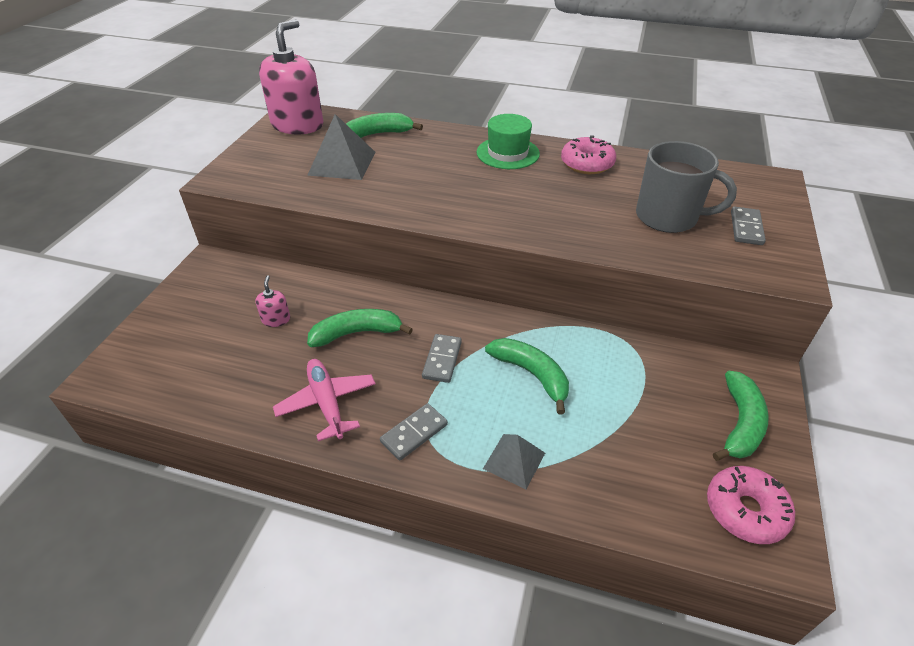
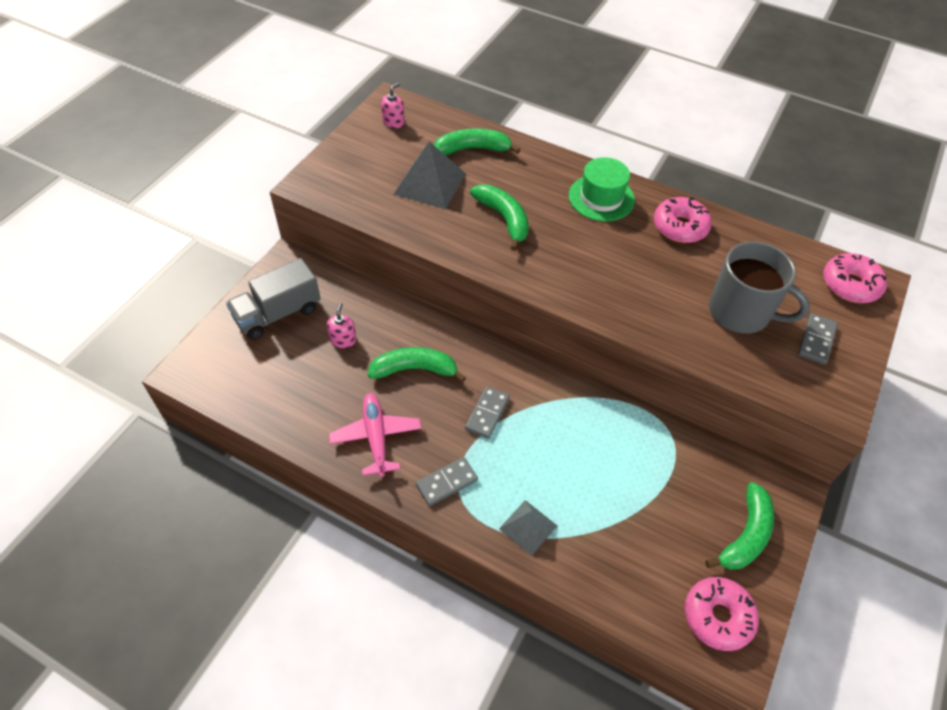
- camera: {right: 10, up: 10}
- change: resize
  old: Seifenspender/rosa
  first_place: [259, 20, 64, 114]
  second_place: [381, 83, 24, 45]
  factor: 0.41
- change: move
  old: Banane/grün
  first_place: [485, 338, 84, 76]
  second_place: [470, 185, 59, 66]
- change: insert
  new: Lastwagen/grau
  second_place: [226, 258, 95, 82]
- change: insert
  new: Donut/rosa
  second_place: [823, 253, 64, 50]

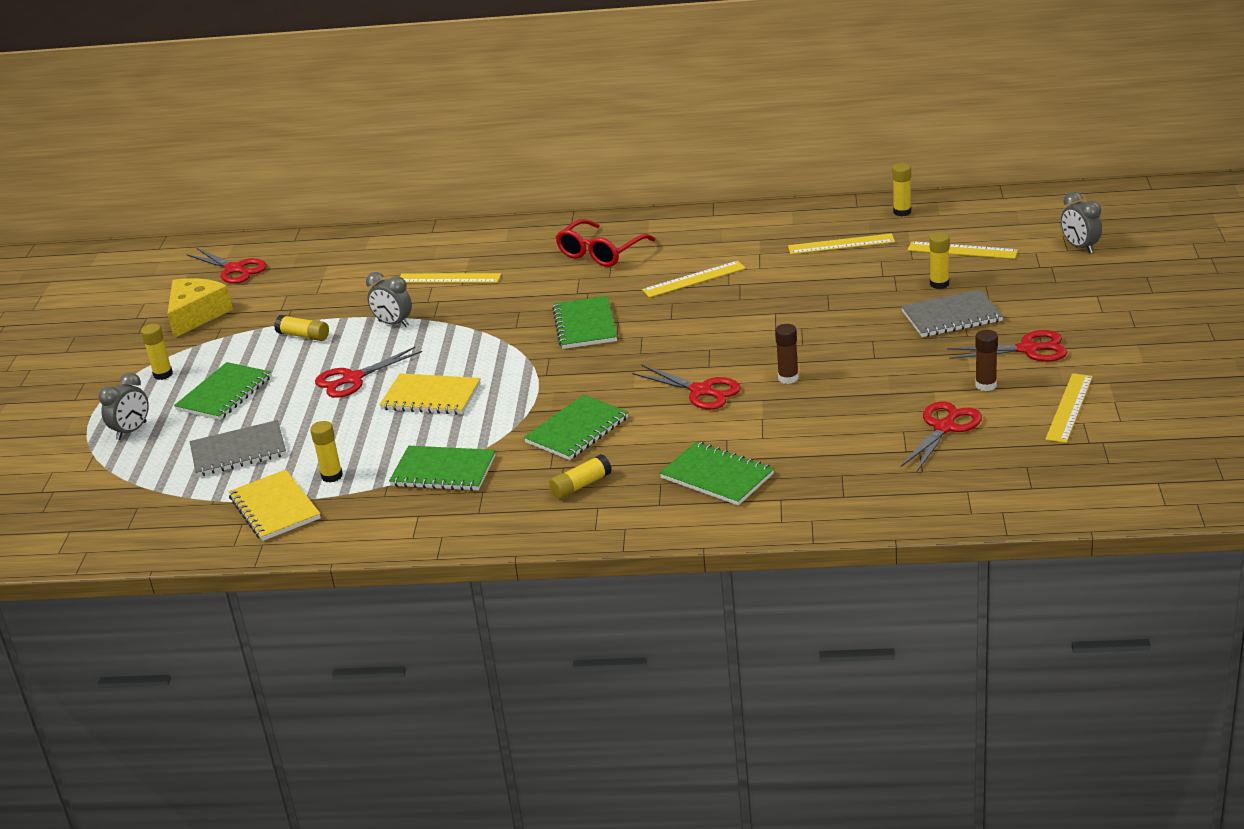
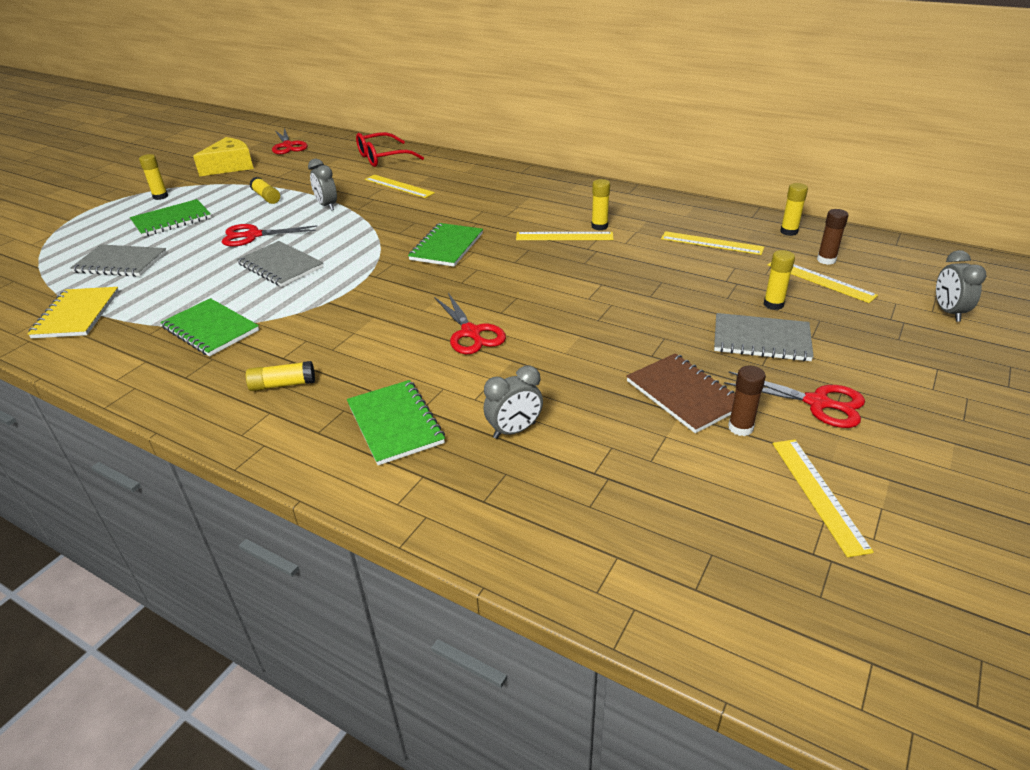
- camera: {right: 25, up: 5}
- change: move
  old: Wecker/grau
  first_place: [99, 373, 50, 67]
  second_place: [484, 365, 59, 74]
- change: move
  old: Klebestift/gelb
  first_place: [310, 421, 33, 62]
  second_place: [592, 179, 18, 51]
- change: recolor
  old: Notizbuch/gelb
  new: Notizbuch/grau
  first_place: [380, 373, 101, 42]
  second_place: [237, 241, 87, 46]
- change: delete
  old: Notizbuch/grün
  first_place: [524, 395, 105, 65]
- change: move
  old: Brille/rot
  first_place: [556, 219, 99, 48]
  second_place: [356, 132, 68, 35]
- change: move
  old: Klebestift/braun
  first_place: [775, 324, 24, 60]
  second_place: [817, 209, 31, 56]
- change: delete
  old: Schere/rot
  first_place: [900, 401, 82, 72]
- change: rotate
  old: Lineal/gelb
  first_place: [1045, 373, 48, 70]
  second_place: [772, 440, 102, 117]
  degrees: -60
- change: insert
  new: Notizbuch/braun
  second_place: [627, 353, 108, 80]

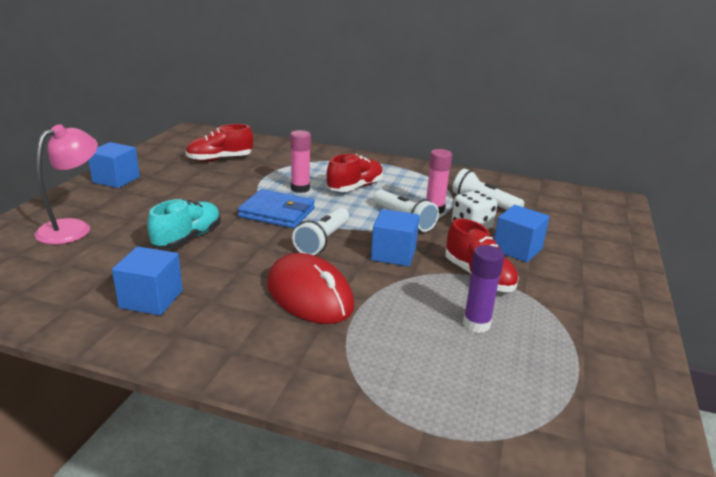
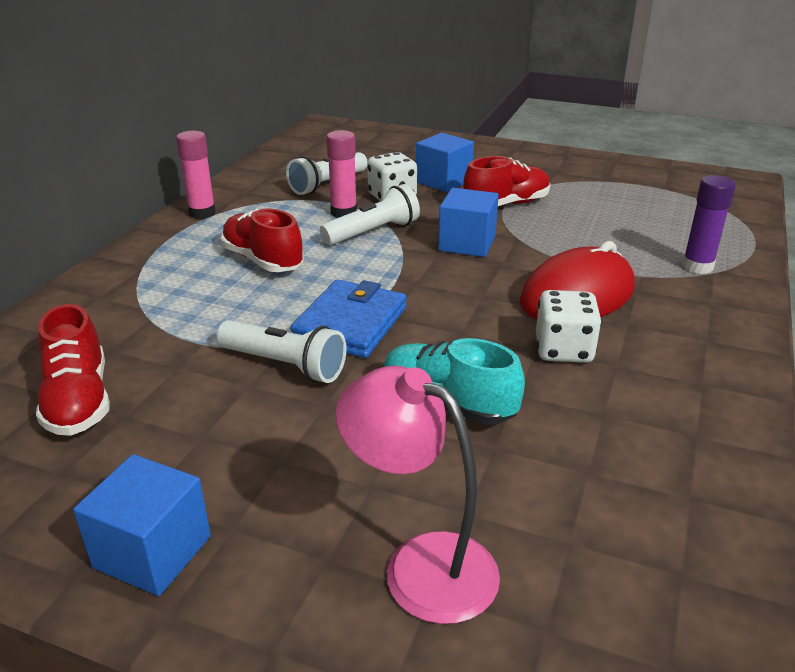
- camera: {right: -85, up: 5}
- change: delete
  old: Kubus/blau
  first_place: [112, 246, 71, 69]
- change: move
  old: Klebestift/rosa
  first_place: [290, 130, 21, 63]
  second_place: [176, 131, 40, 88]
- change: move
  old: Taschenlampe/weiß
  first_place: [292, 207, 57, 48]
  second_place: [216, 320, 130, 63]
- change: move
  old: Klebestift/lila
  first_place: [463, 245, 41, 88]
  second_place: [682, 175, 54, 99]
- change: insert
  new: Spielwürfel/weiß
  second_place: [536, 290, 66, 73]

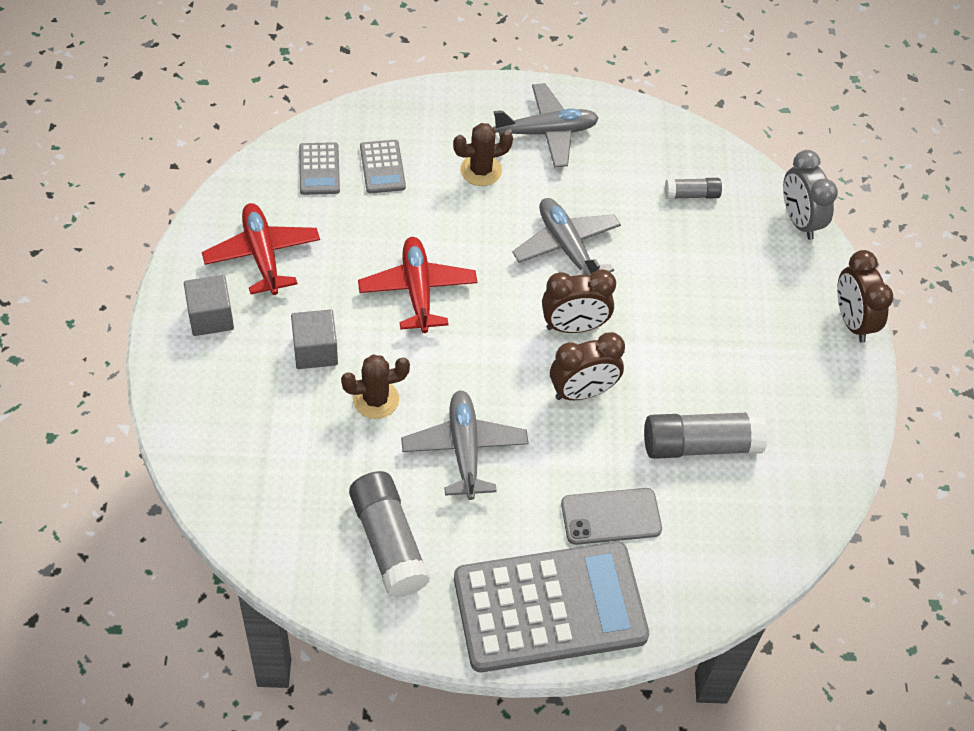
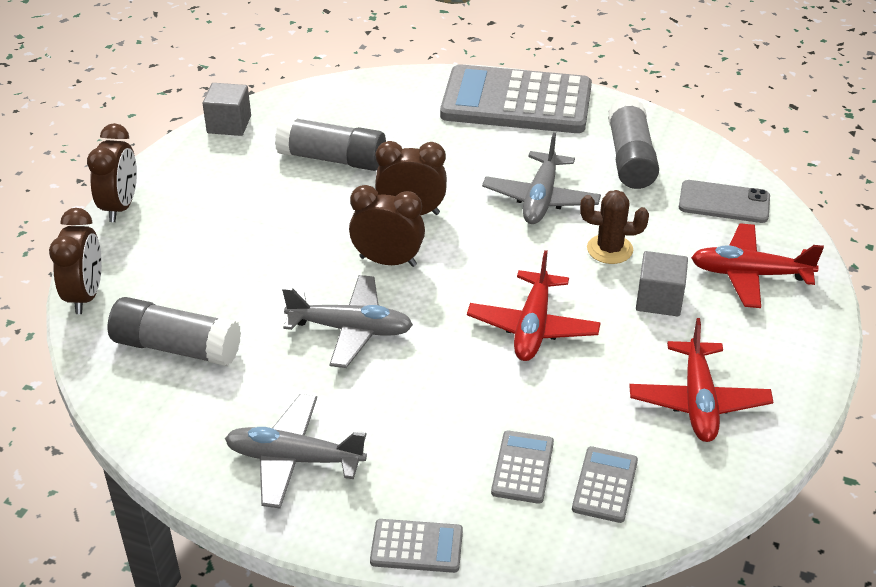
- camera: {right: -155, up: -15}
- change: move
  old: Kubus/grau
  first_place: [184, 275, 50, 61]
  second_place: [203, 83, 48, 53]
- change: delete
  old: Kaktus/braun
  first_place: [453, 123, 60, 63]
- change: rotate
  old: Flugzeug/grau
  first_place: [512, 198, 109, 78]
  second_place: [282, 275, 131, 93]
  degrees: -75
- change: move
  old: Handy/grau
  first_place: [561, 488, 101, 57]
  second_place: [679, 180, 91, 43]
- change: resize
  old: Klebestift/grau
  first_place: [665, 178, 57, 21]
  second_place: [107, 297, 134, 69]
  factor: 1.91
- change: recolor
  old: Wecker/grau
  new: Wecker/braun
  first_place: [783, 150, 55, 90]
  second_place: [49, 208, 53, 106]
- change: insert
  new: Taschenrechner/grau
  second_place: [370, 519, 93, 54]
- change: insert
  new: Flugzeug/rot
  second_place: [691, 223, 133, 85]

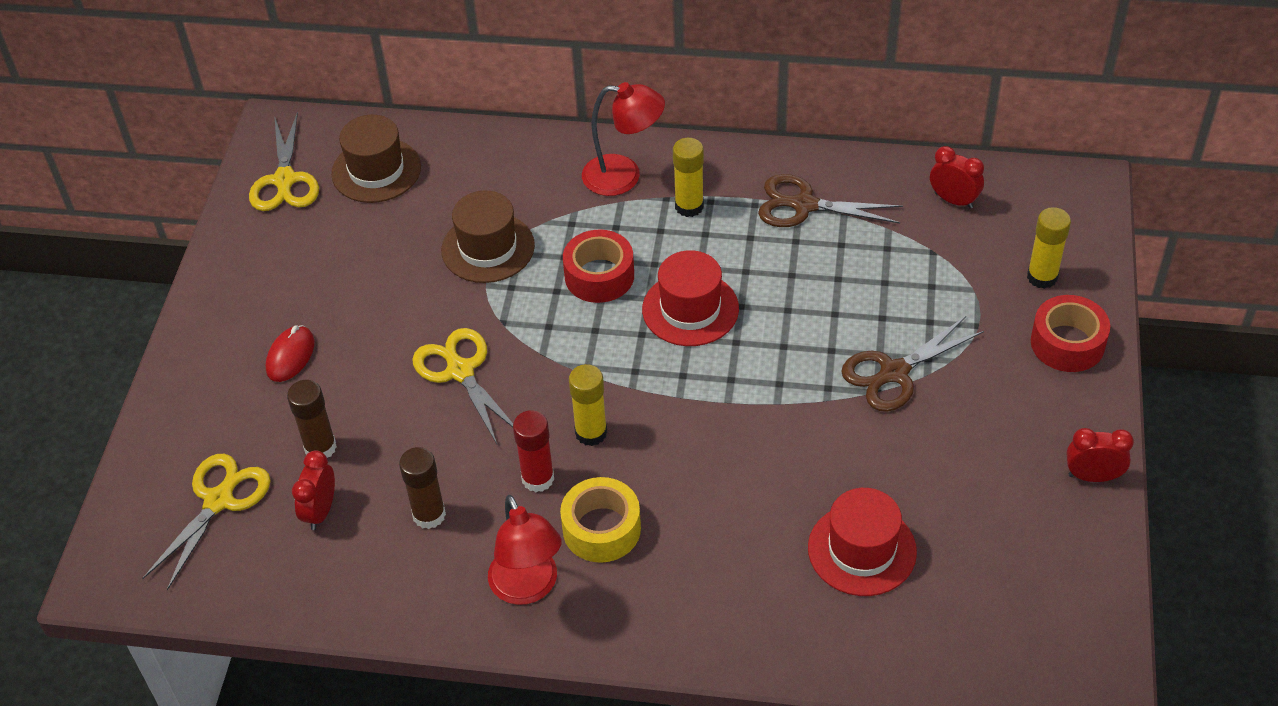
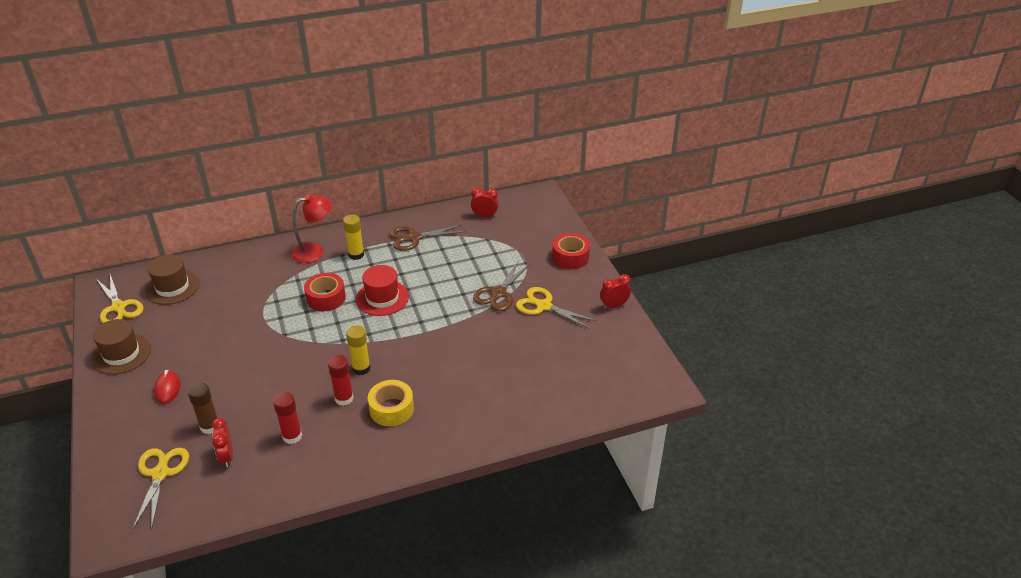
- camera: {right: -30, up: -10}
- change: recolor
  old: Klebestift/braun
  new: Klebestift/rot
  first_place: [399, 447, 47, 82]
  second_place: [273, 392, 29, 52]
- change: move
  old: Schere/gelb
  first_place: [412, 328, 101, 116]
  second_place: [516, 287, 81, 42]
- change: move
  old: Hut/braun
  first_place: [441, 191, 94, 92]
  second_place: [91, 319, 60, 56]
- change: delete
  old: Lampe/rot
  first_place: [488, 495, 74, 110]
- change: delete
  old: Hut/rot
  first_place: [808, 488, 109, 108]
- change: delete
  old: Klebestift/gelb
  first_place: [1027, 207, 44, 82]

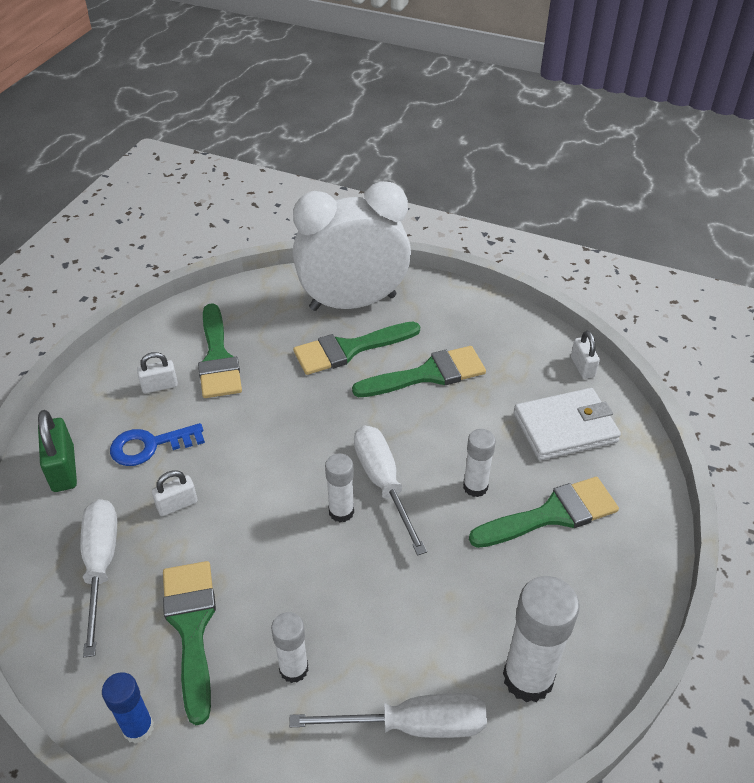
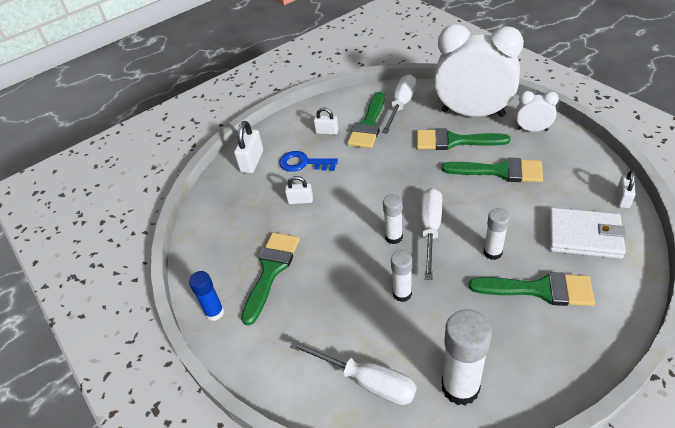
- camera: {right: 35, up: 0}
- change: recolor
  old: Vorhängeschloss/grün
  new: Vorhängeschloss/weiß
  first_place: [38, 410, 39, 82]
  second_place: [234, 121, 29, 52]
- change: move
  old: Schraubenzieher/weiß
  first_place: [80, 499, 37, 158]
  second_place: [382, 74, 34, 59]
- change: move
  old: Klebestift/weiß
  first_place: [271, 612, 38, 71]
  second_place: [391, 250, 21, 52]
- change: insert
  new: Wecker/weiß
  second_place: [516, 91, 43, 41]

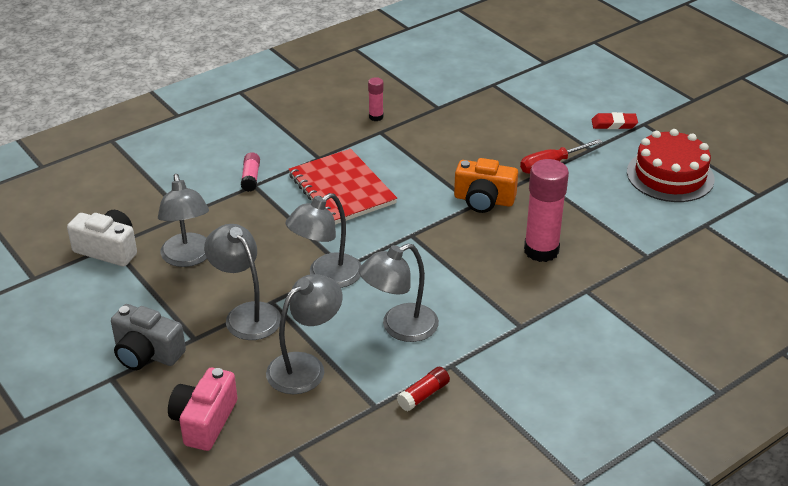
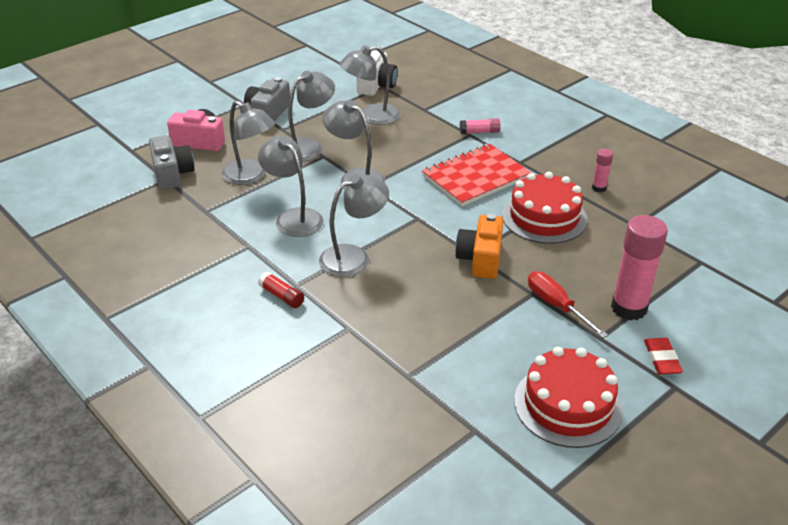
- camera: {right: 85, up: 0}
- change: move
  old: Klebestift/rot
  first_place: [397, 367, 53, 44]
  second_place: [258, 272, 46, 36]
- change: move
  old: Klebestift/rosa
  first_place: [524, 159, 45, 103]
  second_place: [611, 215, 57, 105]
- change: insert
  new: Kamera/grau
  second_place: [149, 135, 46, 55]
- change: insert
  new: Lampe/grau
  second_place: [319, 175, 70, 102]
- change: insert
  new: Kuchen/rot
  second_place: [502, 172, 85, 72]

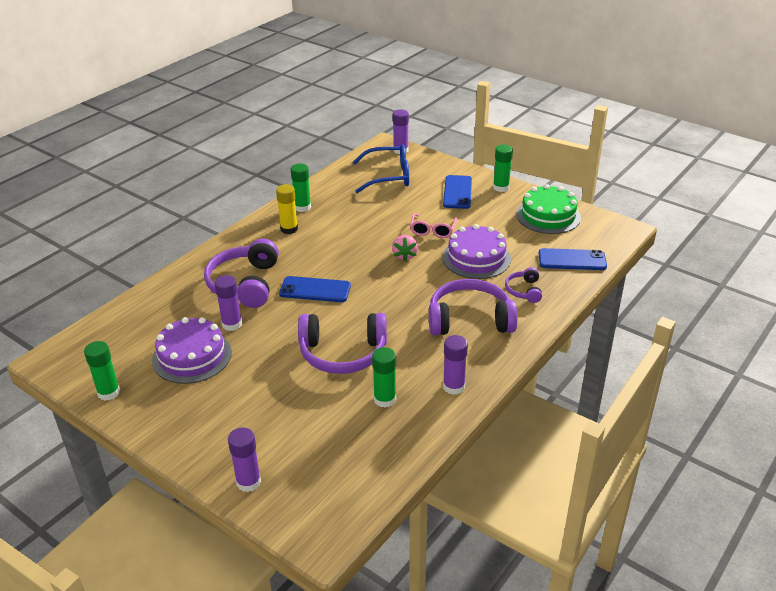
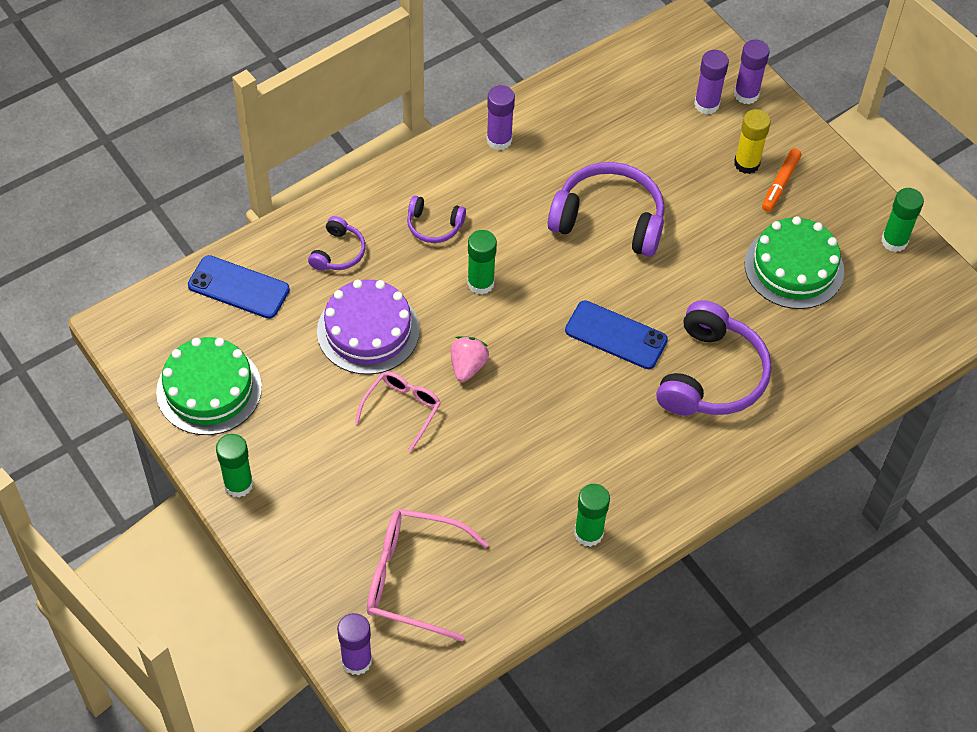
- camera: {right: -165, up: 20}
- change: recolor
  old: Kuchen/lila
  new: Kuchen/grün
  first_place: [152, 317, 80, 67]
  second_place: [745, 216, 99, 93]
- change: move
  old: Klebestift/lila
  first_place: [214, 275, 28, 56]
  second_place: [694, 50, 35, 65]
- change: move
  old: Klebestift/gelb
  first_place: [276, 184, 22, 50]
  second_place: [734, 109, 37, 65]
- change: recolor
  old: Brille/blau
  new: Brille/rosa
  first_place: [353, 144, 56, 49]
  second_place: [367, 509, 122, 132]
- change: move
  old: Klebestift/grün
  first_place: [372, 347, 24, 61]
  second_place: [467, 230, 30, 65]
- change: resize
  old: Kopfhörer/lila
  first_place: [429, 279, 89, 56]
  second_place: [407, 196, 59, 47]
  factor: 0.5
- change: delete
  old: Handy/blau
  first_place: [443, 175, 29, 34]
- change: insert
  new: Filzstift/orange
  second_place: [762, 149, 39, 63]

